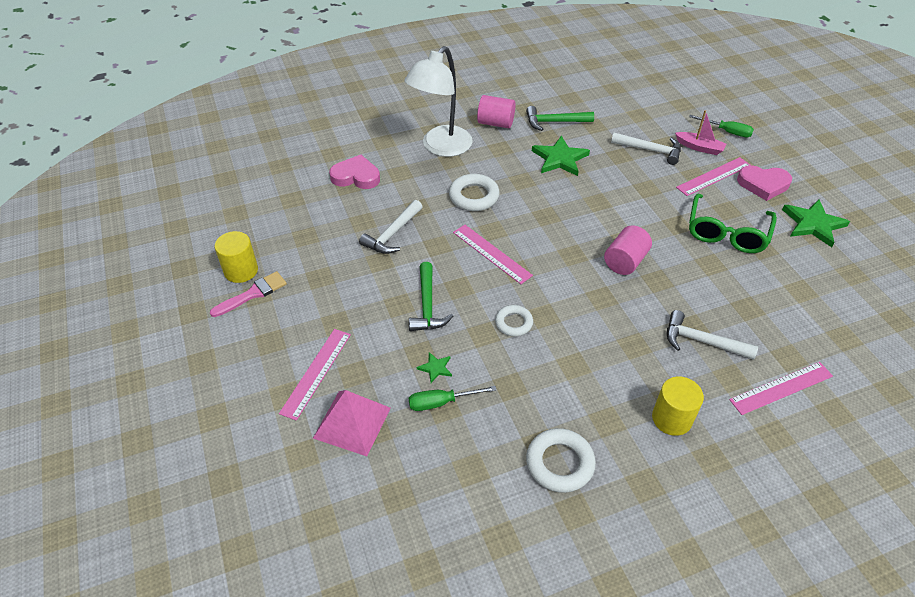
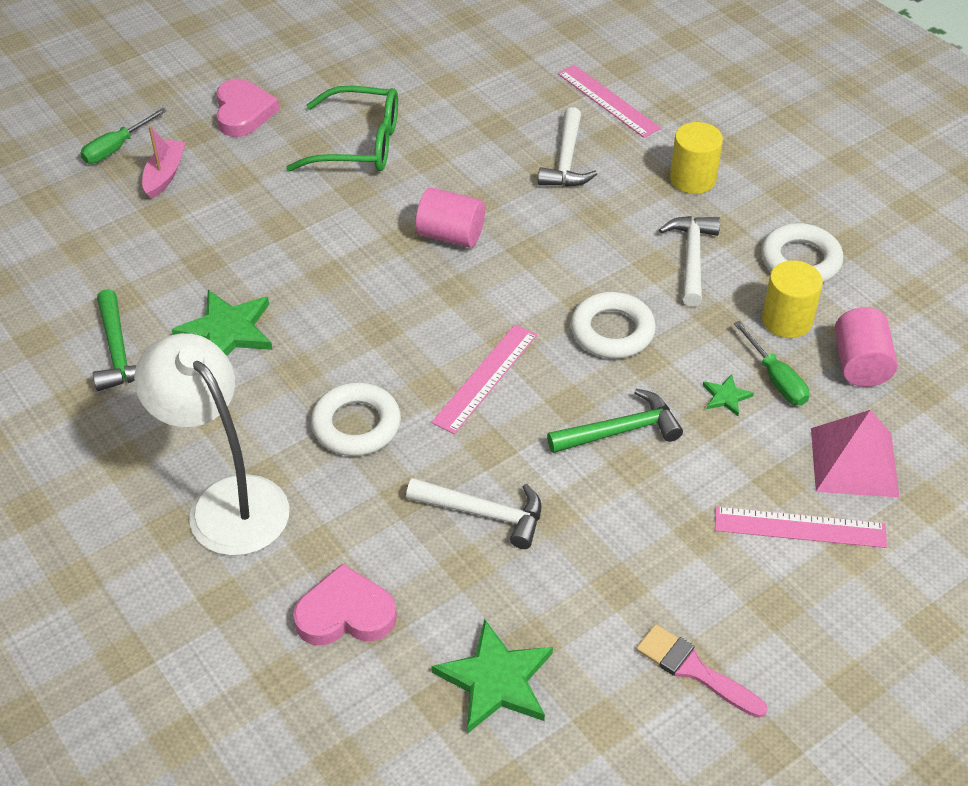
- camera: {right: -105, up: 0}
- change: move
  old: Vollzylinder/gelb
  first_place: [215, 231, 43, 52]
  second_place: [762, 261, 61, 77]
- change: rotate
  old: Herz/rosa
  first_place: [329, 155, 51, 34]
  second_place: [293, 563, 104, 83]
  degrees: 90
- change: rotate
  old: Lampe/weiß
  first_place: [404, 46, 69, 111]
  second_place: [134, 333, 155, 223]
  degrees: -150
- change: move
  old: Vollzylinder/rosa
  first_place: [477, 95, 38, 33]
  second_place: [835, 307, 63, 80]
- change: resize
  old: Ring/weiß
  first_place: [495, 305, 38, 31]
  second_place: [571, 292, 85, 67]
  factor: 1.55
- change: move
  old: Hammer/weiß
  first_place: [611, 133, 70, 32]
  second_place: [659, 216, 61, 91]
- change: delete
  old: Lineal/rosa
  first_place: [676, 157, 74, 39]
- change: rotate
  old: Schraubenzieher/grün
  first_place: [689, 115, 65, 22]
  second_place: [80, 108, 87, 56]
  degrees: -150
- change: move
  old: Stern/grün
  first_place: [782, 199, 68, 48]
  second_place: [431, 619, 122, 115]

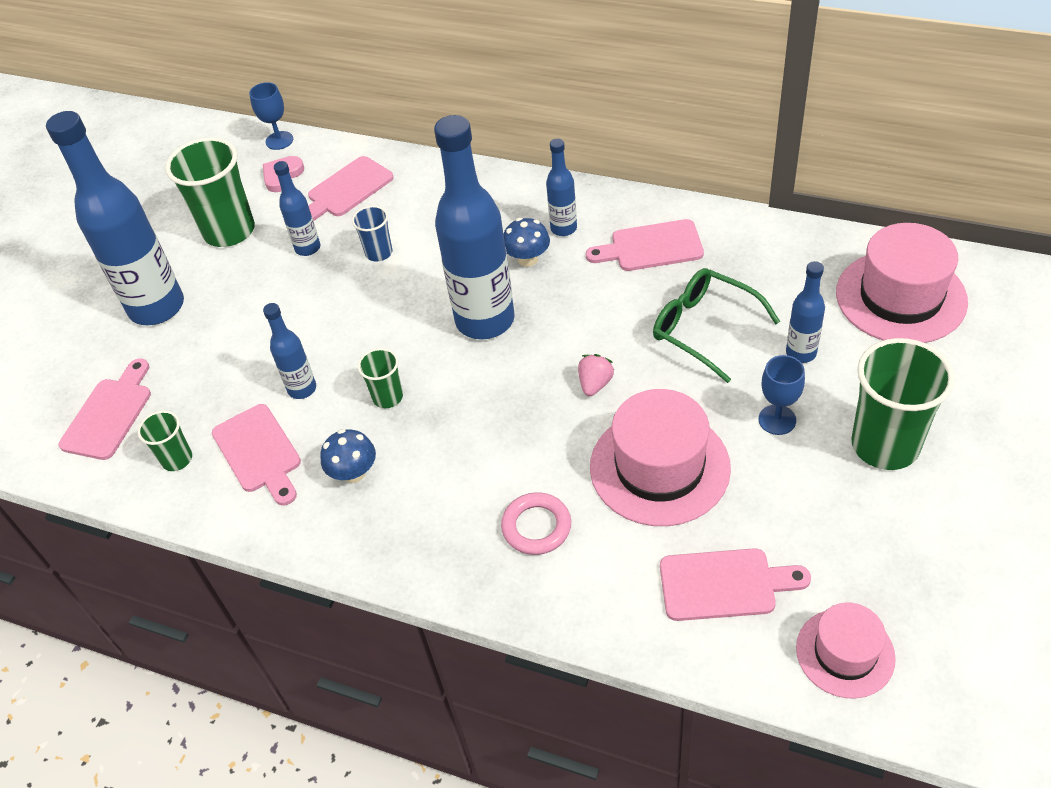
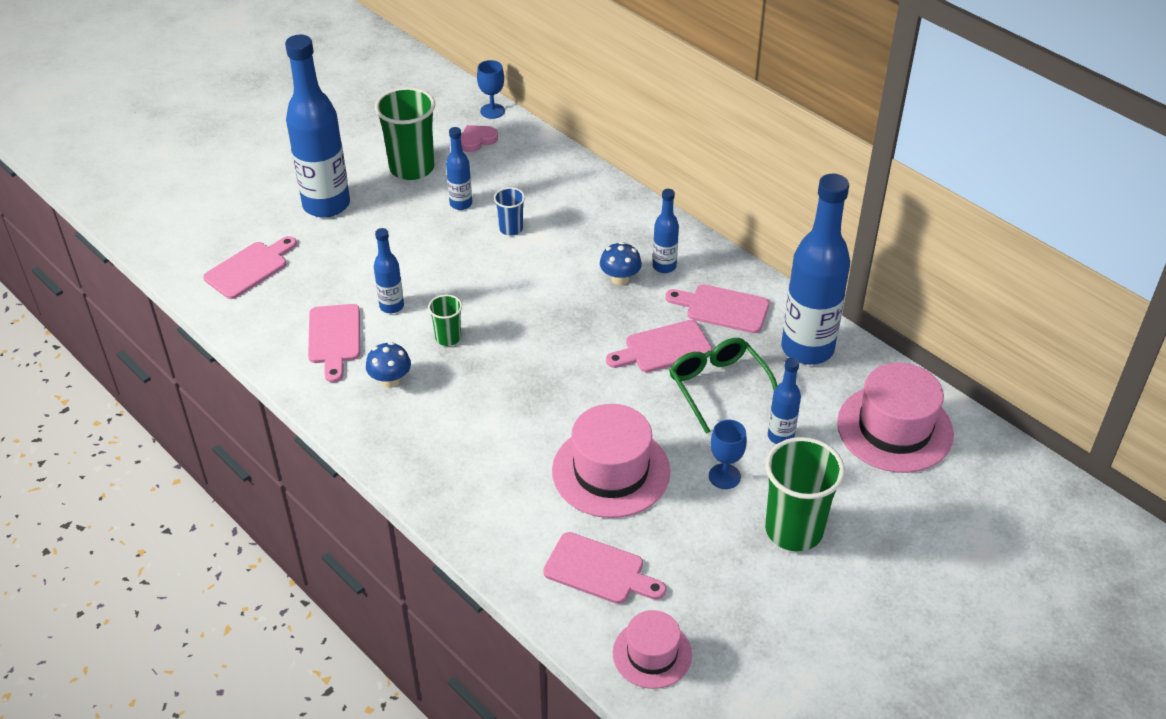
- camera: {right: 20, up: -5}
- change: delete
  old: Becher/grün
  first_place: [138, 410, 54, 61]
- change: move
  old: Schneidebrett/rosa
  first_place: [308, 156, 86, 65]
  second_place: [606, 320, 107, 52]
- change: move
  old: Flasche/blau
  first_place: [434, 115, 80, 224]
  second_place: [781, 174, 69, 191]
- change: delete
  old: Ring/rosa
  first_place: [501, 492, 70, 63]
- change: delete
  old: Erdbeere/rosa
  first_place: [578, 354, 36, 42]

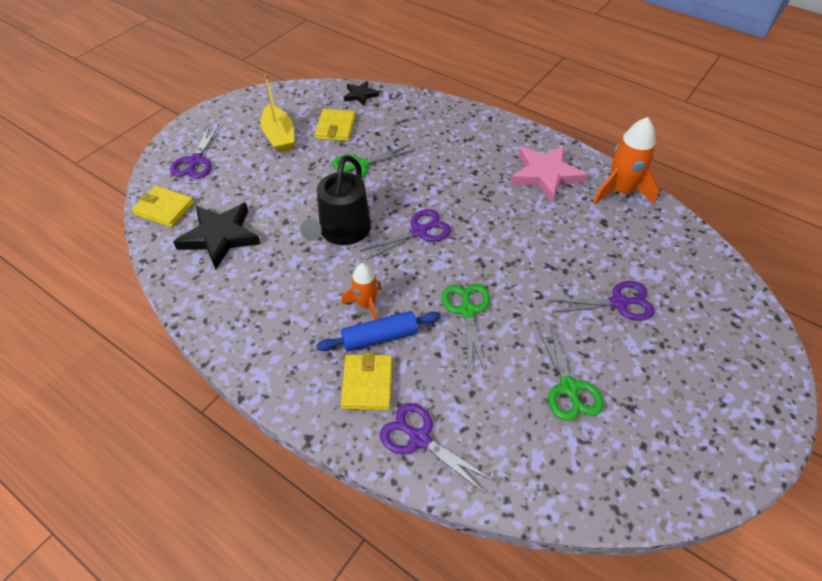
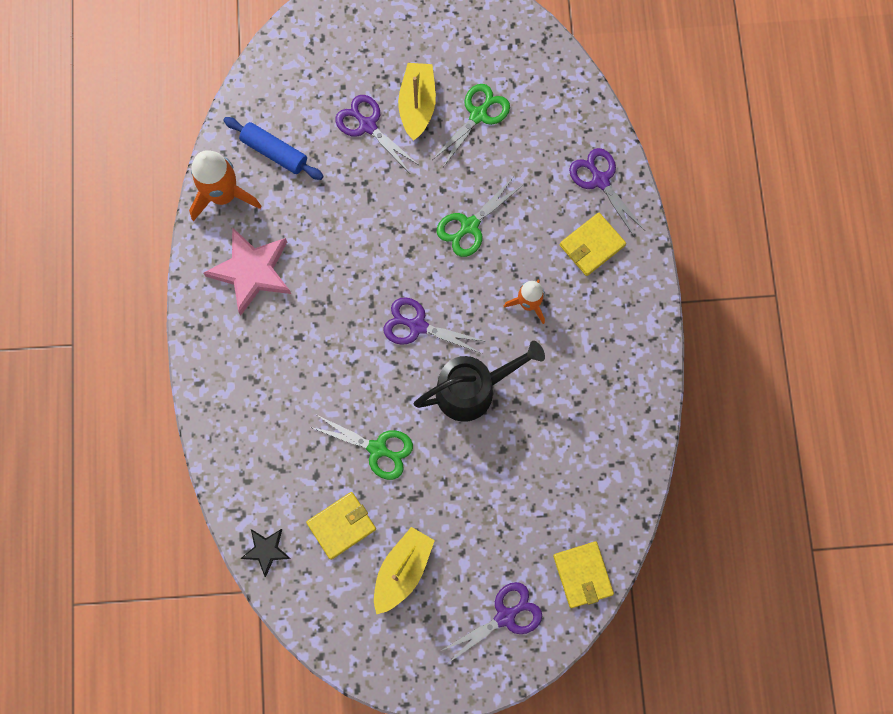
- camera: {right: -130, up: 25}
- change: delete
  old: Stern/schwarz
  first_place: [173, 203, 87, 67]
- change: move
  old: Nudelholz/blau
  first_place: [316, 311, 125, 40]
  second_place: [223, 117, 101, 63]
- change: rotate
  old: Schere/lila
  first_place: [380, 403, 114, 90]
  second_place: [569, 148, 76, 90]
  degrees: 150
- change: insert
  new: Boot/gelb
  second_place: [398, 63, 38, 78]

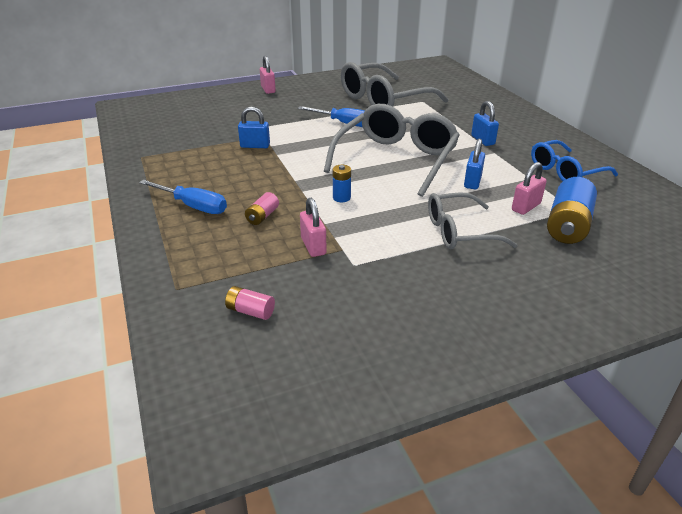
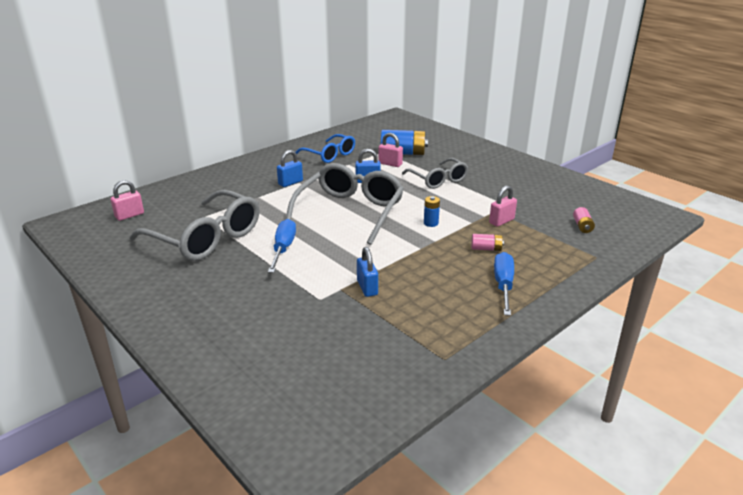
- camera: {right: -110, up: -5}
- change: move
  old: Vorhängeschloss/rosa
  first_place: [260, 55, 16, 39]
  second_place: [110, 180, 34, 41]
- change: rotate
  old: Brille/grau
  first_place: [324, 104, 136, 93]
  second_place: [286, 163, 118, 82]
  degrees: 105

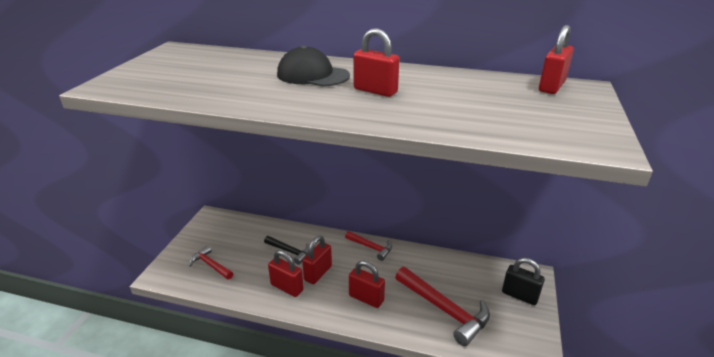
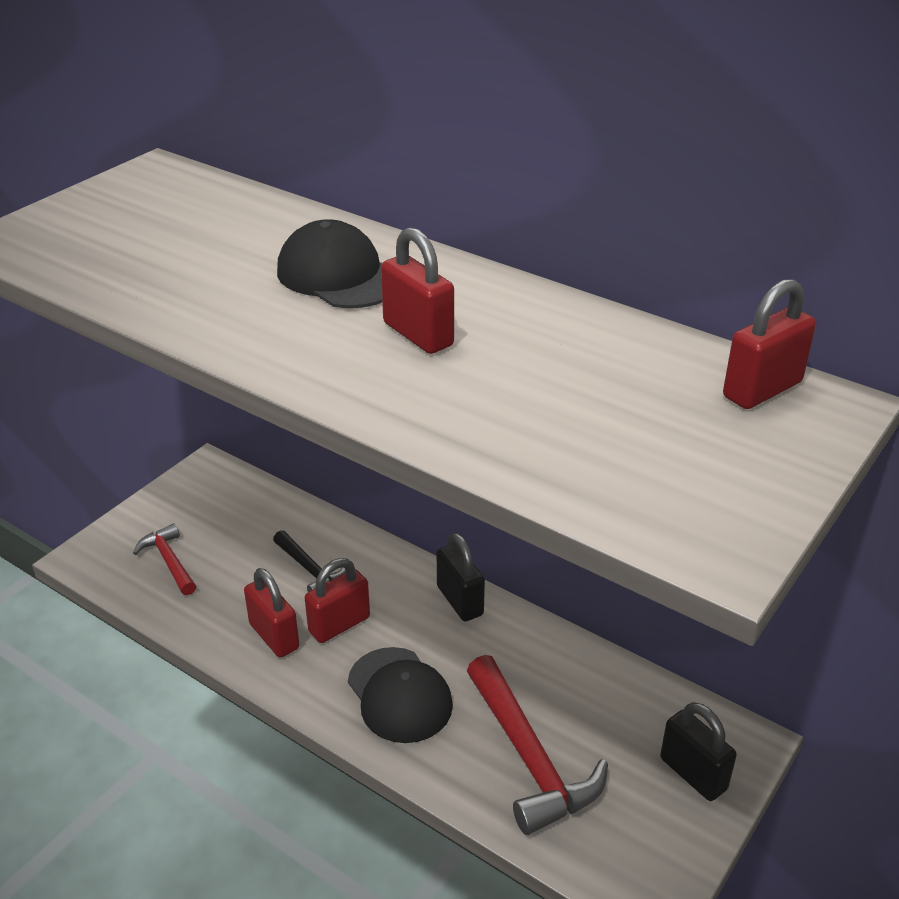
- camera: {right: 20, up: 5}
- change: replace
  old: Hammer/rot
  new: Vorhängeschloss/schwarz
  first_place: [345, 231, 47, 30]
  second_place: [437, 533, 48, 88]
- change: replace
  old: Vorhängeschloss/rot
  new: Kappe/schwarz
  first_place: [349, 261, 36, 47]
  second_place: [348, 647, 105, 96]

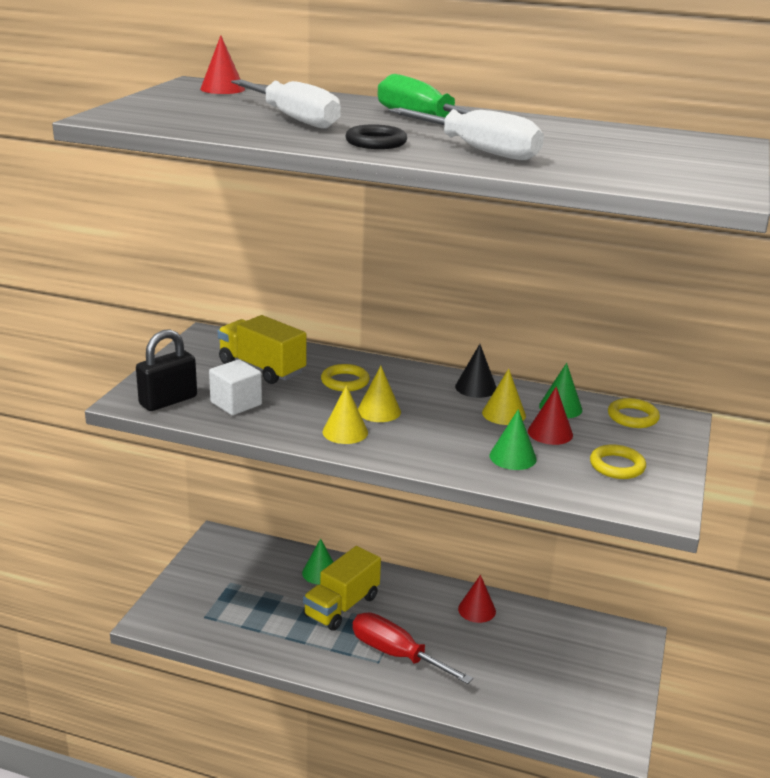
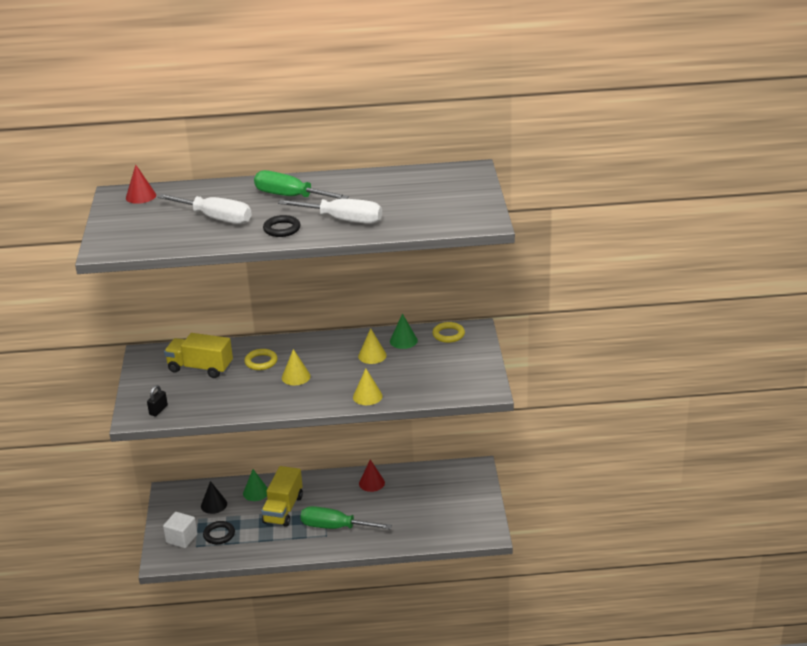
- camera: {right: -20, up: 5}
- change: resize
  old: Vorhängeschloss/schwarz
  first_place: [136, 329, 61, 82]
  second_place: [147, 385, 21, 31]
  factor: 0.56
- change: move
  old: Kubus/weiß
  first_place: [209, 359, 53, 56]
  second_place: [163, 512, 35, 36]
- change: move
  old: Kegel/gelb
  first_place: [323, 385, 45, 59]
  second_place: [353, 368, 30, 37]
- change: recolor
  old: Schraubenzieher/rot
  new: Schraubenzieher/grün
  first_place: [353, 612, 120, 72]
  second_place: [300, 506, 92, 23]
- change: move
  old: Kegel/schwarz
  first_place: [455, 344, 42, 54]
  second_place: [201, 481, 26, 33]
- change: delete
  old: Kegel/grün
  first_place: [489, 409, 48, 61]
- change: delete
  old: Kegel/rot
  first_place: [528, 386, 45, 59]
- change: delete
  old: Ring/gelb
  first_place: [590, 445, 56, 34]
- change: insert
  new: Ring/schwarz
  second_place: [203, 521, 32, 23]

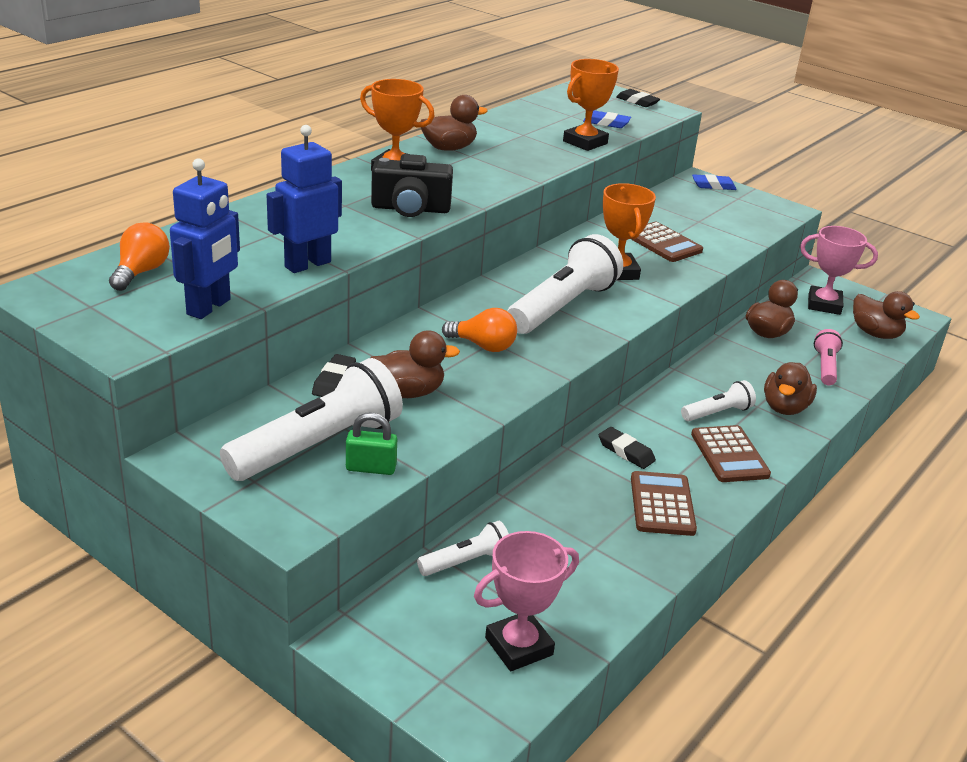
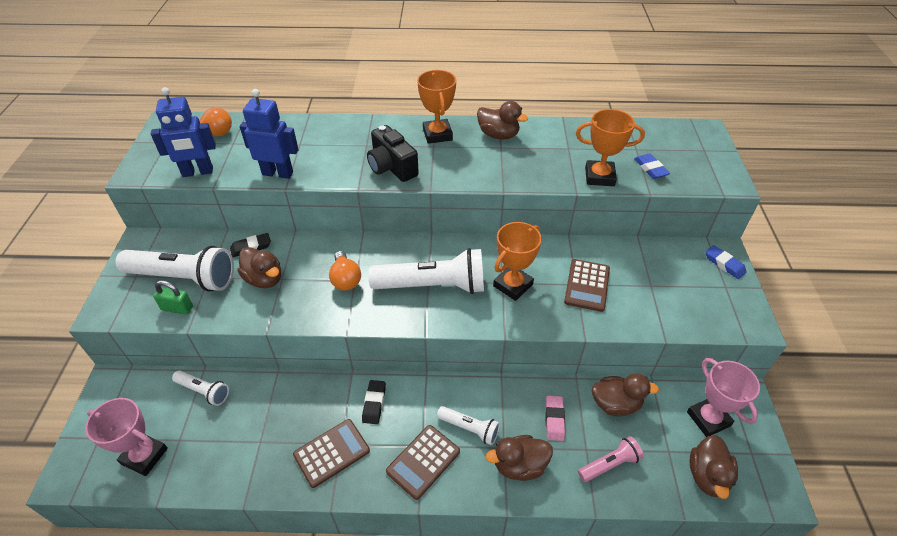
- camera: {right: 55, up: 15}
- change: rotate
  old: Vorhängeschloss/grün
  first_place: [346, 412, 51, 63]
  second_place: [153, 280, 40, 35]
  degrees: -45
- change: delete
  old: Radiergummi/schwarz
  first_place: [616, 89, 44, 18]
- change: insert
  new: Radiergummi/rosa
  second_place: [545, 395, 20, 46]

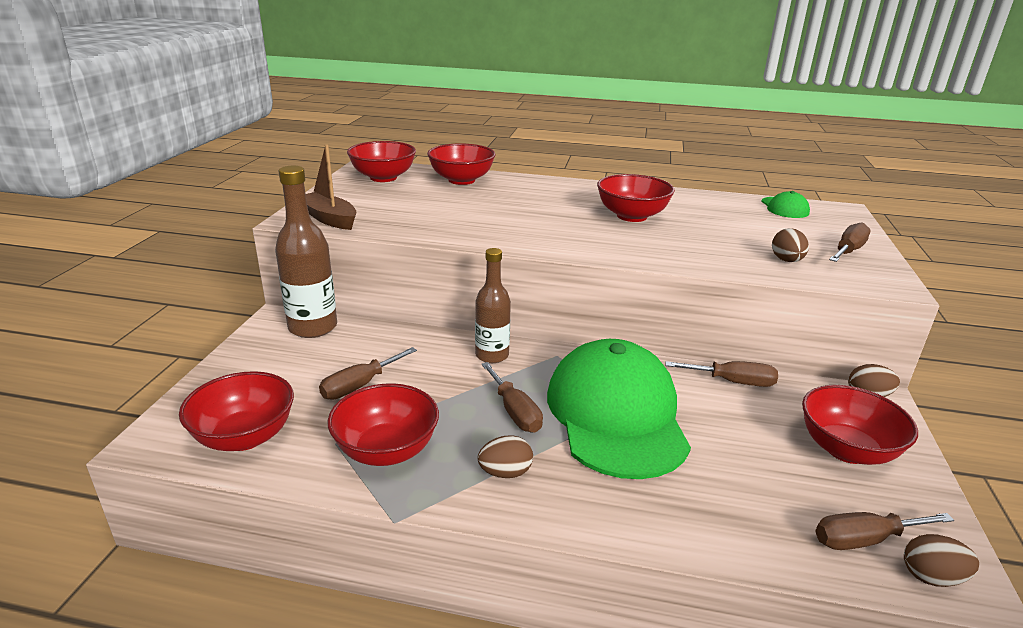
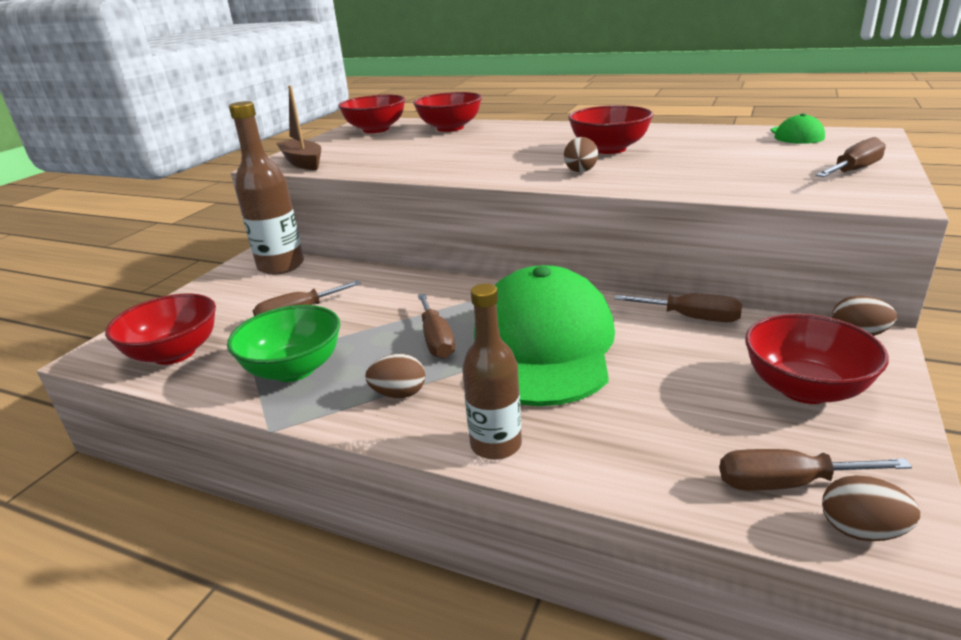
- camera: {right: 15, up: 0}
- change: recolor
  old: Schüssel/rot
  new: Schüssel/grün
  first_place: [327, 383, 112, 83]
  second_place: [227, 305, 113, 77]
- change: move
  old: Flasche/braun
  first_place: [475, 248, 36, 115]
  second_place: [462, 283, 60, 177]
- change: move
  old: Ei/braun
  first_place: [772, 228, 37, 34]
  second_place: [564, 137, 34, 35]

